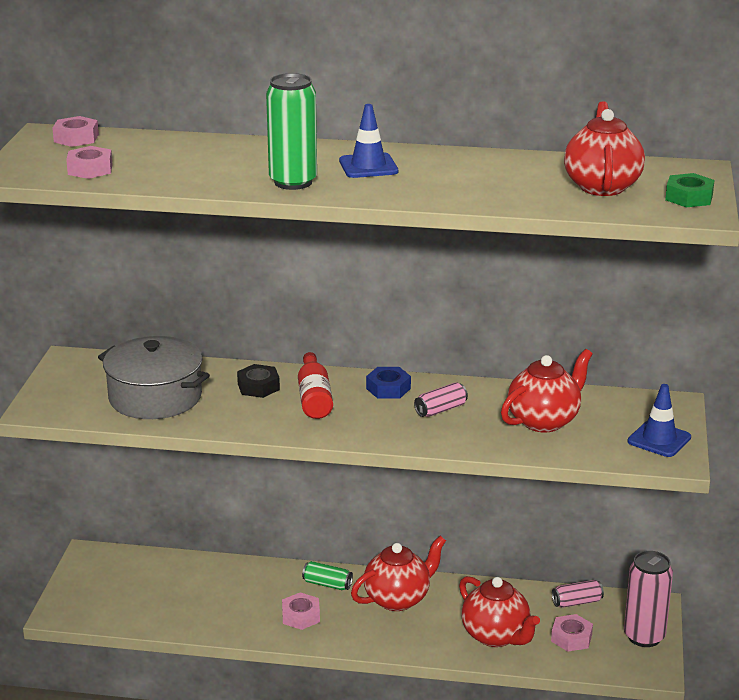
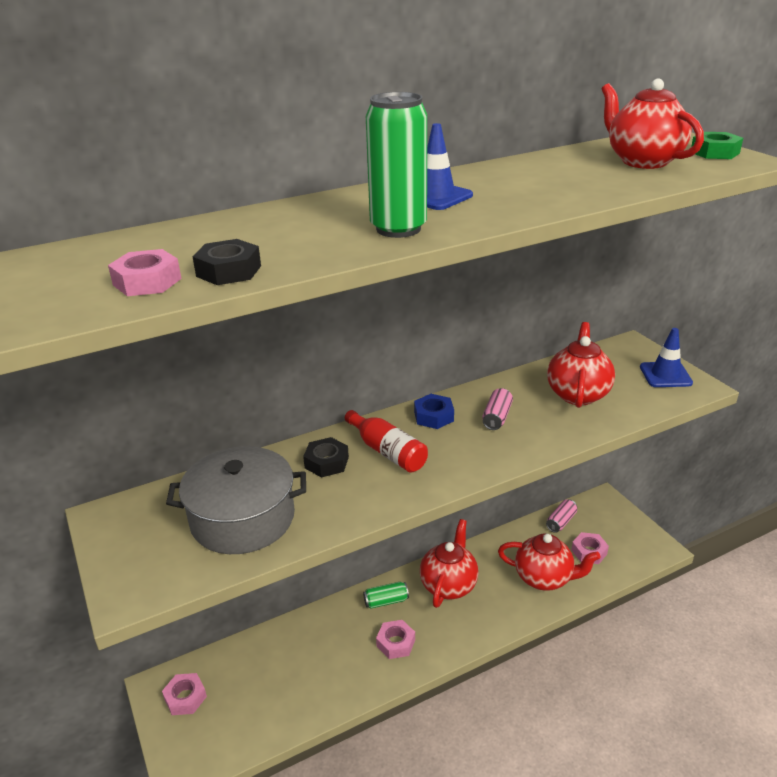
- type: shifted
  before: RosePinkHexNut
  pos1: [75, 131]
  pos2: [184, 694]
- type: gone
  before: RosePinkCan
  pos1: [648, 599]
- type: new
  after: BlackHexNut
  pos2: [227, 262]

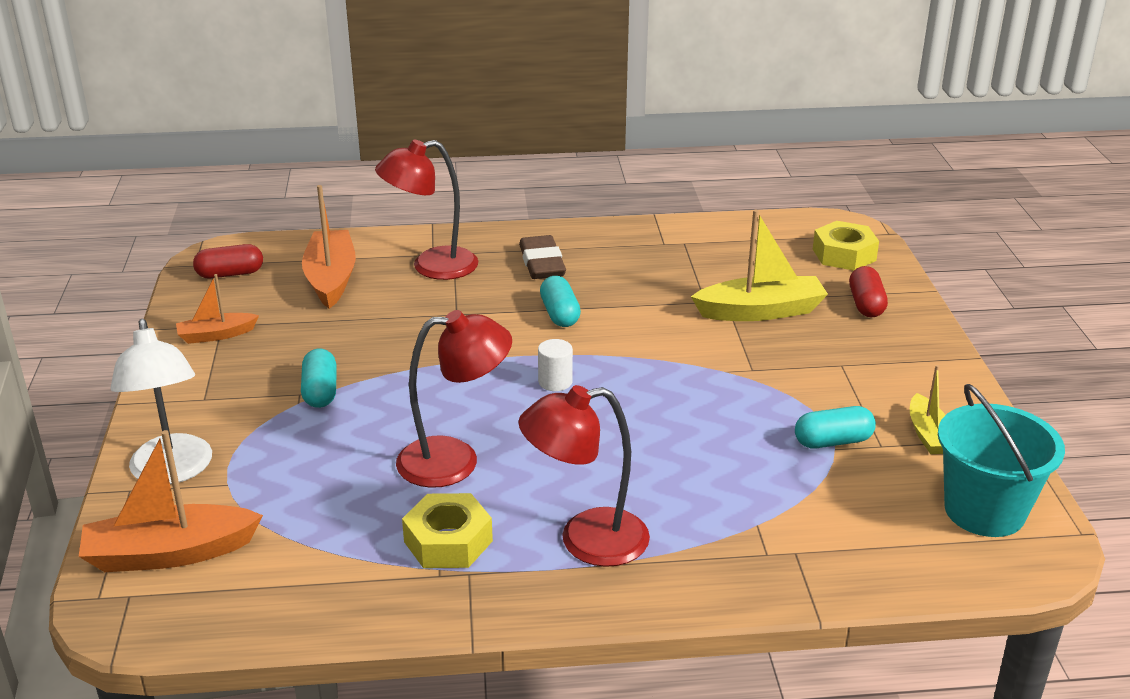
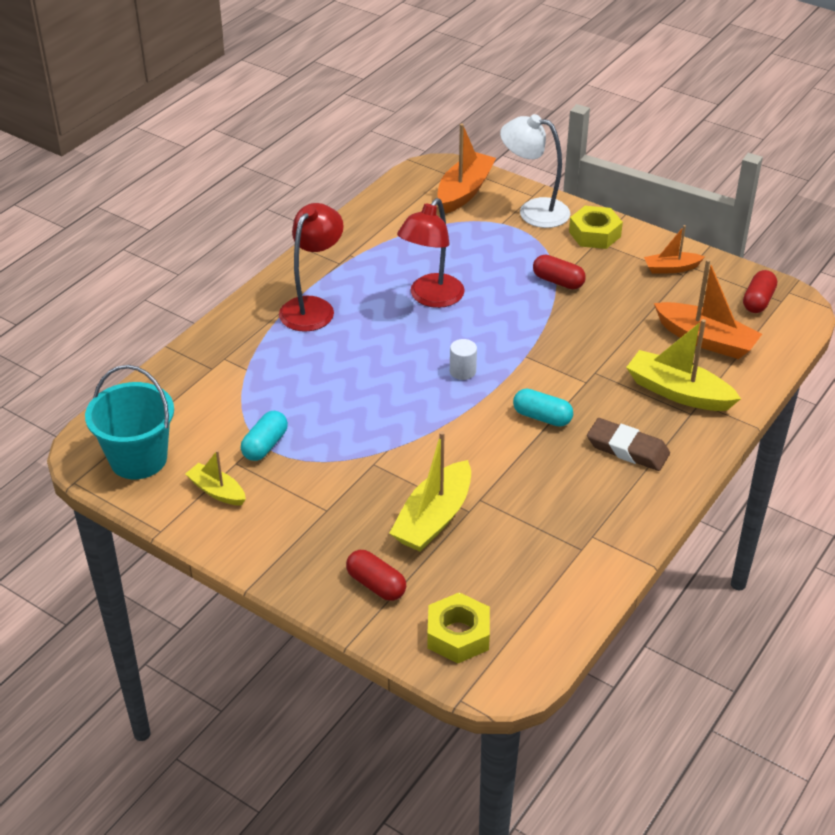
- type: rotated
  before: OrangeColouredSailboat
  pos1: [217, 309]
  pos2: [674, 249]
  turn: -120
- type: repainted
  before: TurquoisePillShape
  after: RedPillShape
  pos1: [319, 378]
  pos2: [559, 271]
- type: swapped
  before: RedReadingLamp
  after: GoldenSailboat
  pos1: [426, 210]
  pos2: [683, 365]
- type: shifted
  before: GoldenHexNut
  pos1: [447, 530]
  pos2: [596, 227]

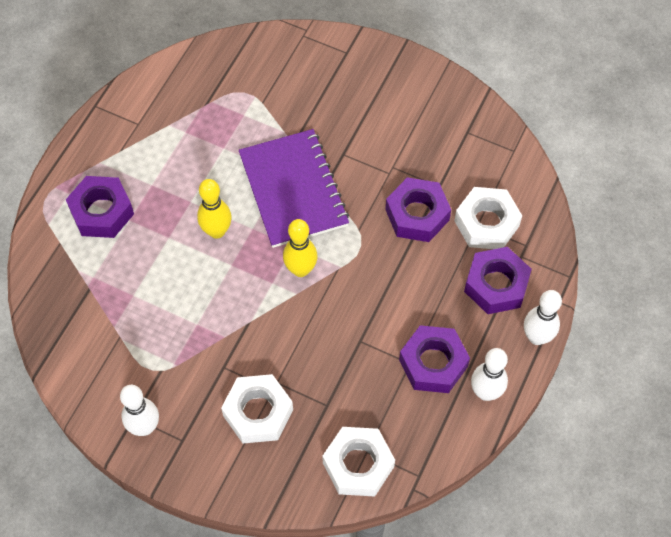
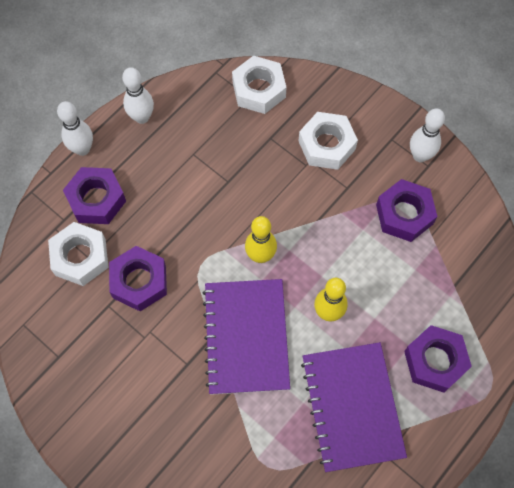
- type: shifted
  before: VioletHexNut
  pos1: [434, 359]
  pos2: [406, 210]
- type: new
  after: VioletExerciseBook
  pos2: [354, 407]

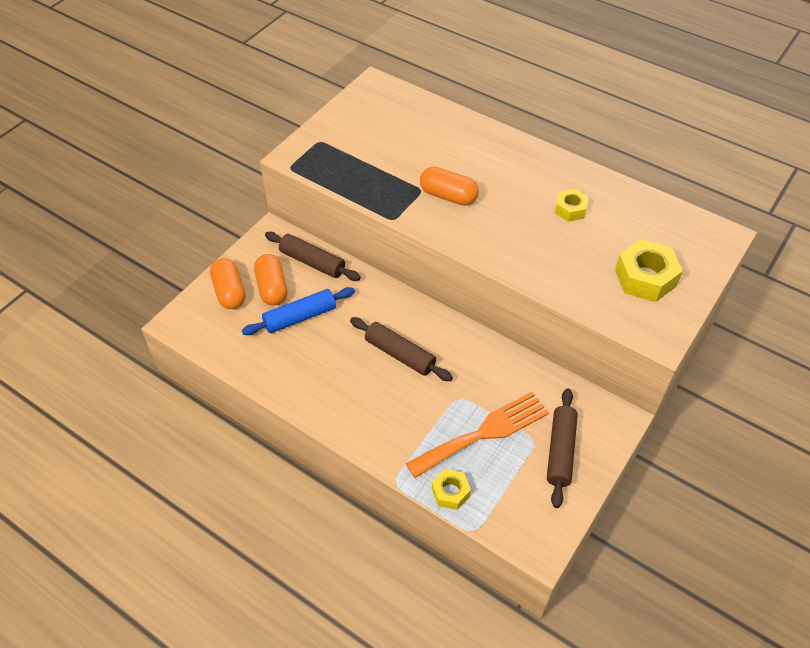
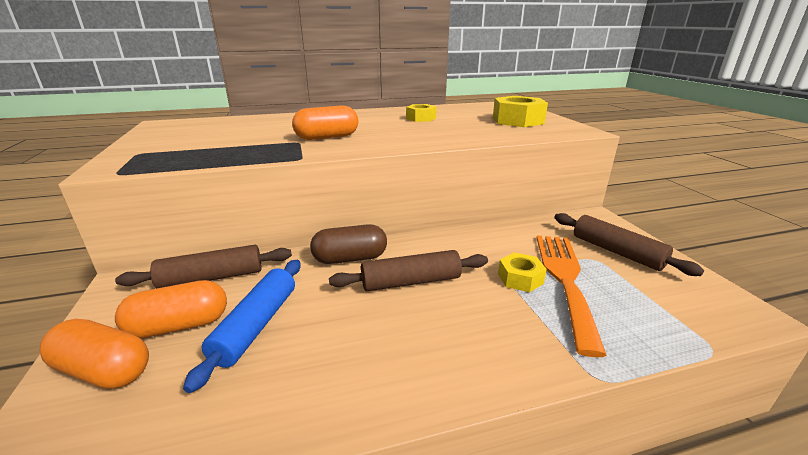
- type: rotated
  before: OrangeColouredPillShape
  pos1: [271, 280]
  pos2: [171, 309]
  turn: -45
- type: shifted
  before: GoldenHexNut
  pos1: [451, 489]
  pos2: [522, 272]
- type: new
  after: BrownPillShape
  pos2: [348, 244]

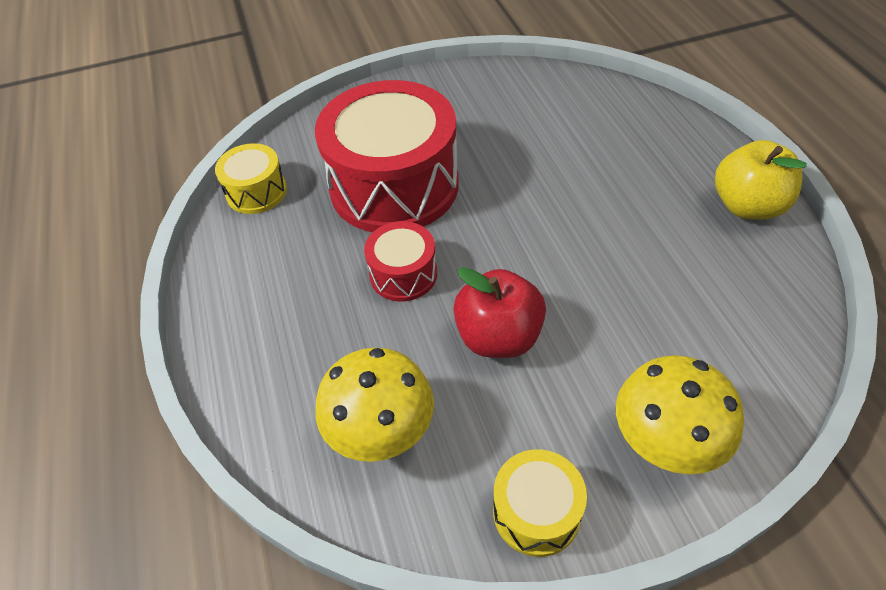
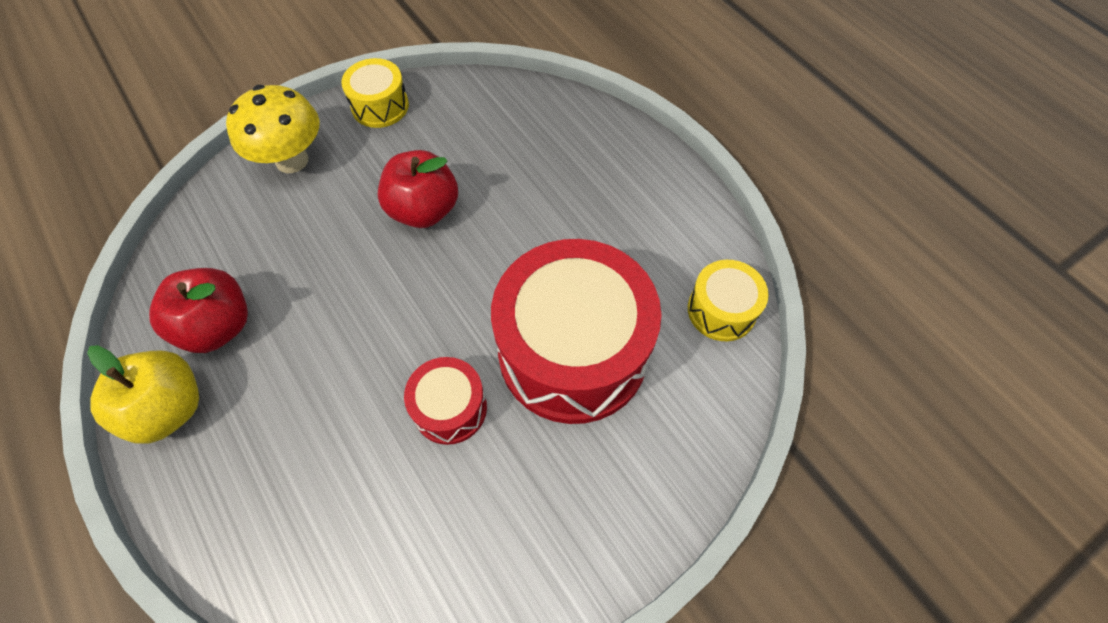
- type: gone
  before: GoldenMushroom
  pos1: [375, 405]
- type: shifted
  before: RedSnareDrum
  pos1: [400, 261]
  pos2: [445, 401]
- type: new
  after: RedAppleFruit
  pos2: [198, 310]

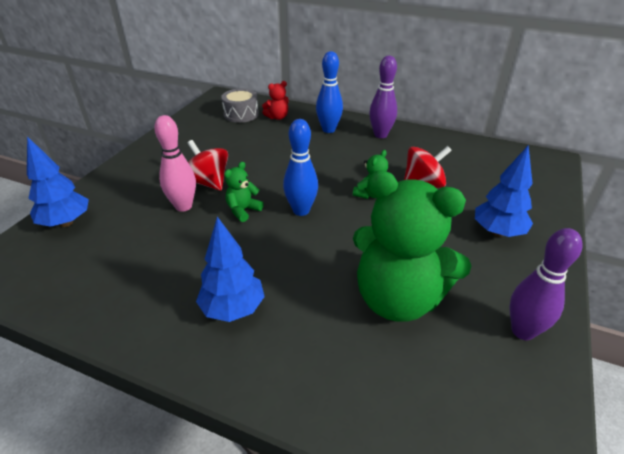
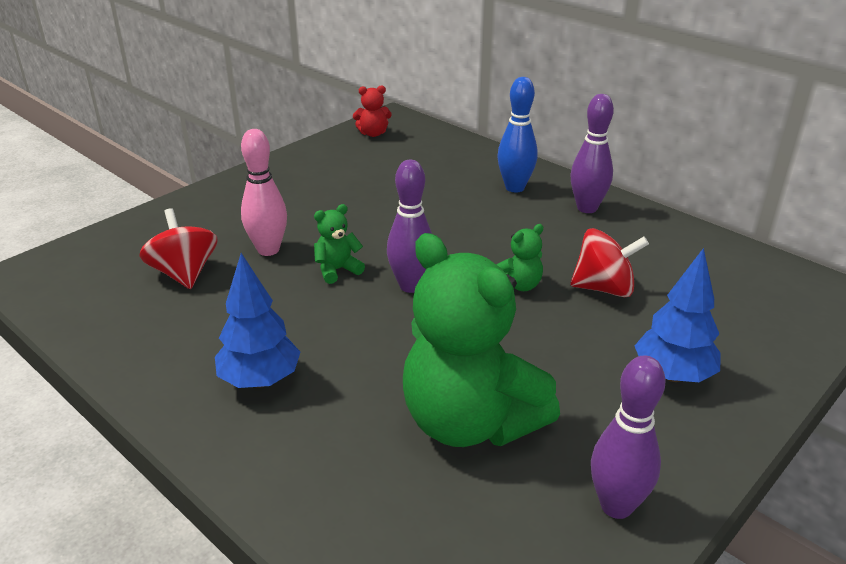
- type: gone
  before: BlueToyTree
  pos1: [58, 181]
- type: shifted
  before: RedWhirligig
  pos1: [208, 165]
  pos2: [178, 248]
- type: gone
  before: GraySnareDrum
  pos1: [240, 105]
- type: shifted
  before: RedStuffedBear
  pos1: [275, 100]
  pos2: [372, 111]
- type: repainted
  before: BlueBowlingPin
  after: VioletBowlingPin
  pos1: [300, 167]
  pos2: [409, 226]

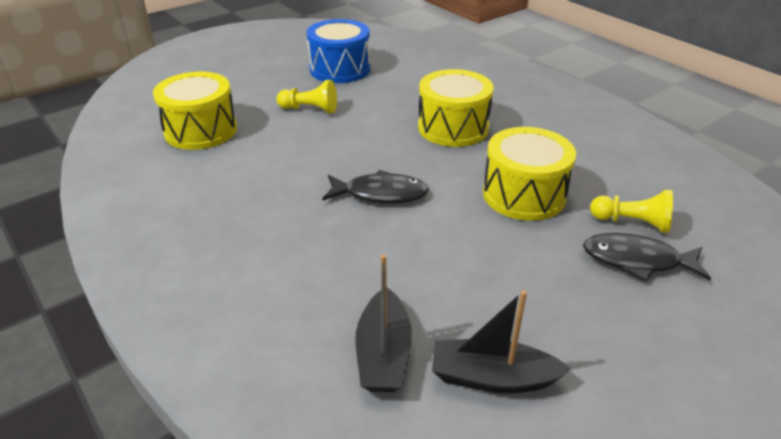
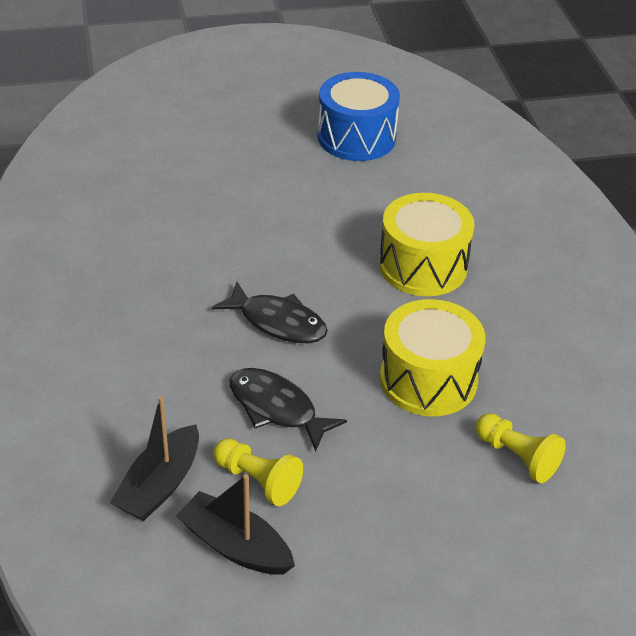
- type: gone
  before: GoldenSnareDrum
  pos1: [195, 111]
- type: shifted
  before: GoldenPawn
  pos1: [307, 96]
  pos2: [258, 472]
- type: shifted
  before: BlackFishFigure
  pos1: [647, 257]
  pos2: [288, 410]

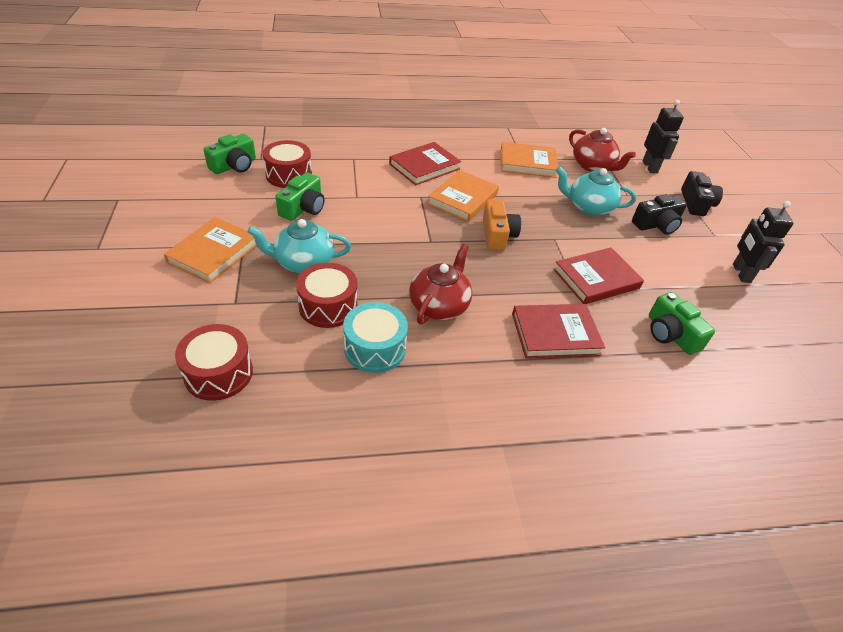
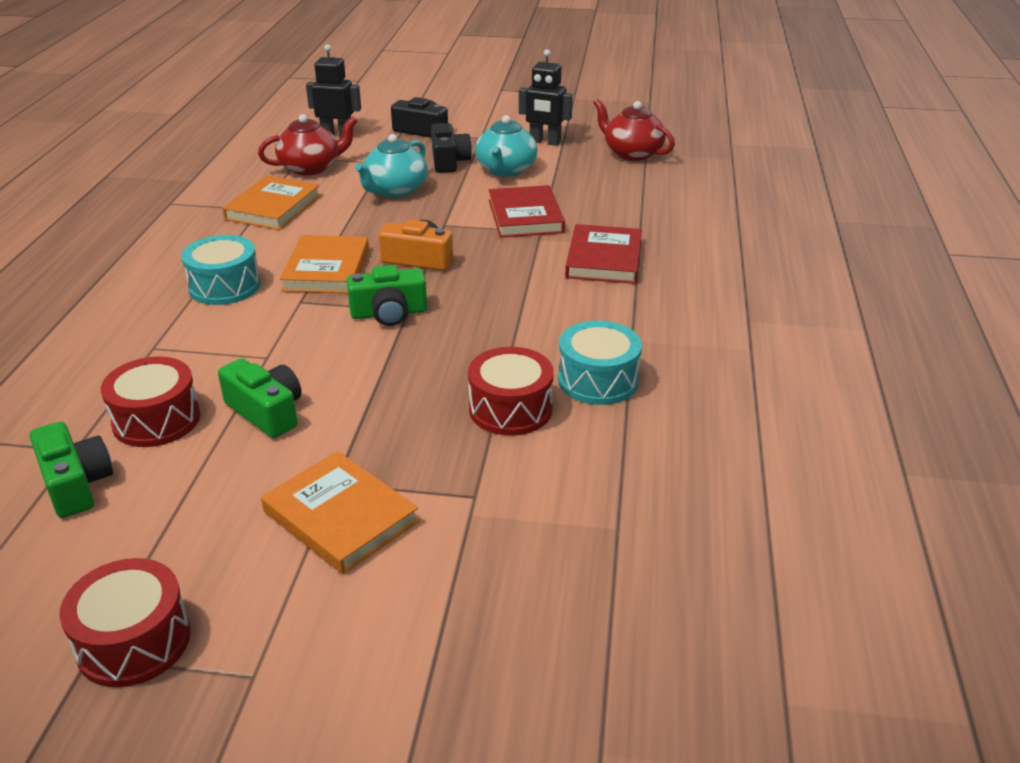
- type: shifted
  before: RedSnareDrum
  pos1: [214, 362]
  pos2: [125, 622]
- type: shifted
  before: TurquoiseTeapot
  pos1: [299, 246]
  pos2: [506, 146]
- type: swapped
  before: RedHardcover
  after: TurquoiseSnareDrum
  pos1: [425, 163]
  pos2: [221, 270]
- type: shifted
  before: RedTeapot
  pos1: [440, 284]
  pos2: [634, 130]
- type: rotated
  before: OrangeColouredHardcover
  pos1: [463, 196]
  pos2: [324, 264]
  turn: 45
- type: shifted
  before: LeafGreenCompactCamera
  pos1: [682, 323]
  pos2: [387, 295]

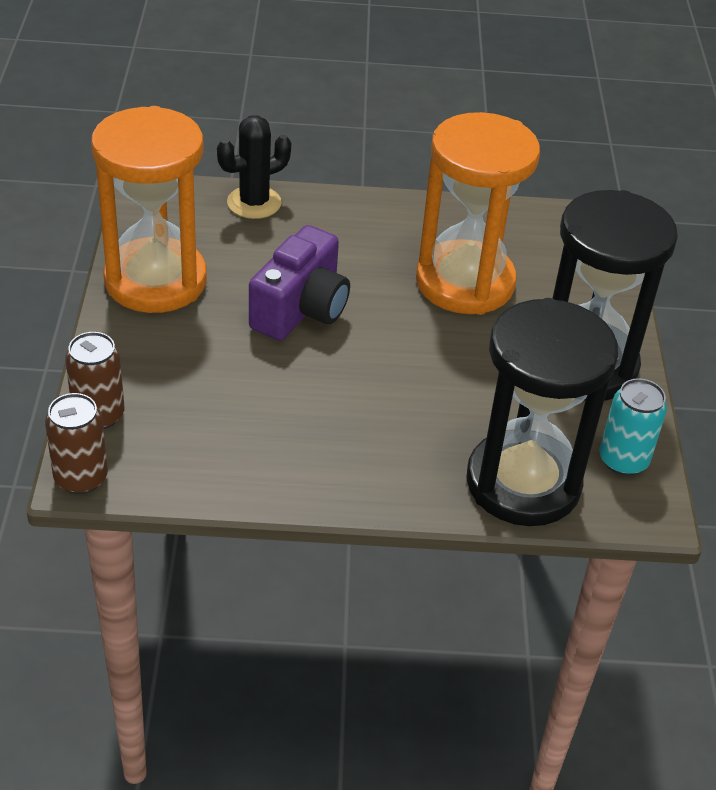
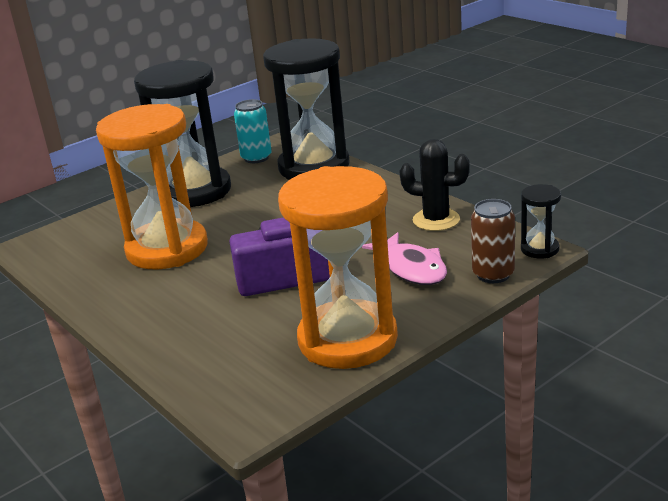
- type: swapped
  before: BrownCan
  after: BlackSandglass
  pos1: [76, 443]
  pos2: [541, 221]
- type: shifted
  before: BlackSaguaroCactus
  pos1: [254, 167]
  pos2: [435, 185]
- type: new
  after: RosePinkFishFigure
  pos2: [404, 258]

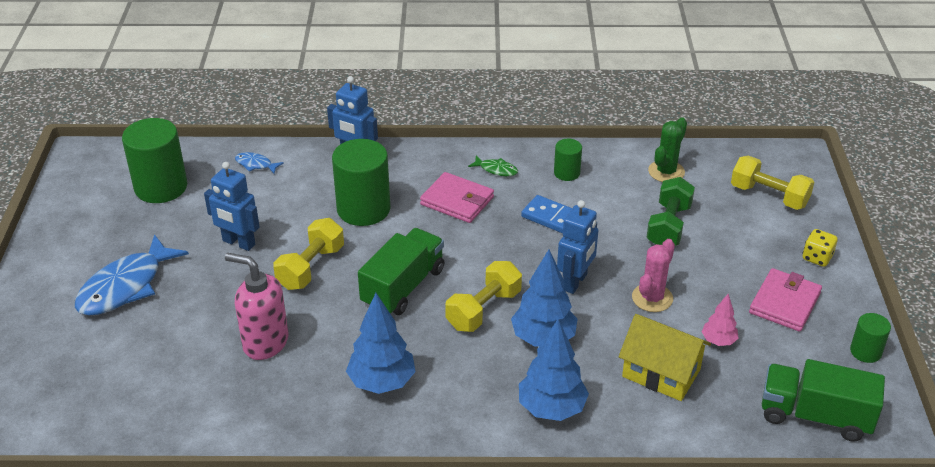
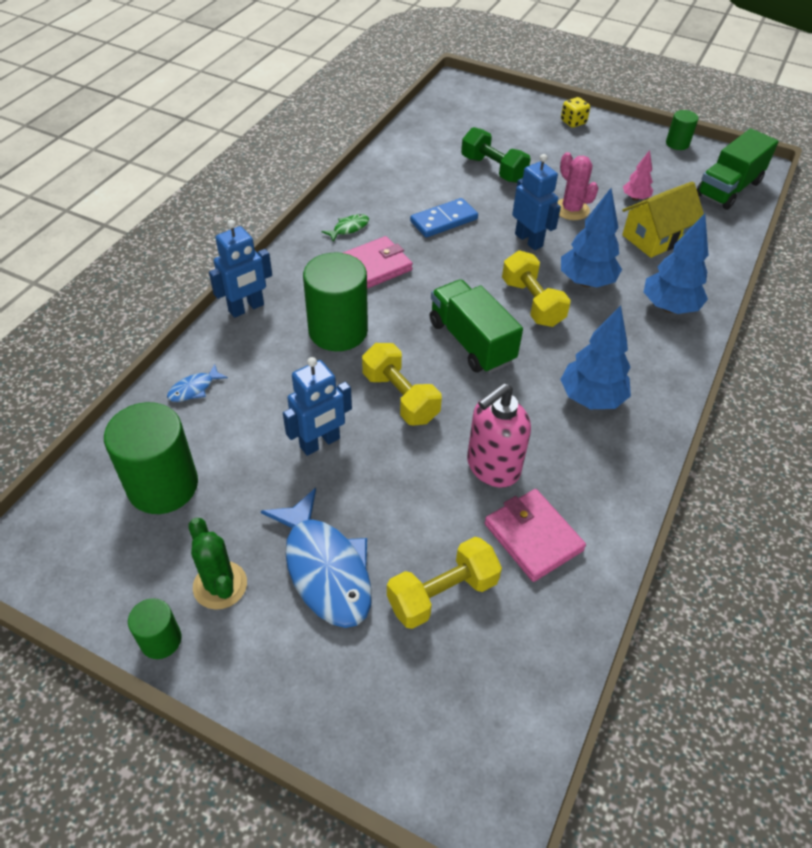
- type: shifted
  before: LeafGreenCylinder
  pos1: [568, 160]
  pos2: [154, 628]
- type: shifted
  before: LeafGreenSaguaroCactus
  pos1: [667, 149]
  pos2: [217, 563]
- type: shifted
  before: GoldenDumbbell
  pos1: [772, 183]
  pos2: [444, 583]
- type: shifted
  before: RosePinkBillfold
  pos1: [785, 300]
  pos2: [535, 535]

